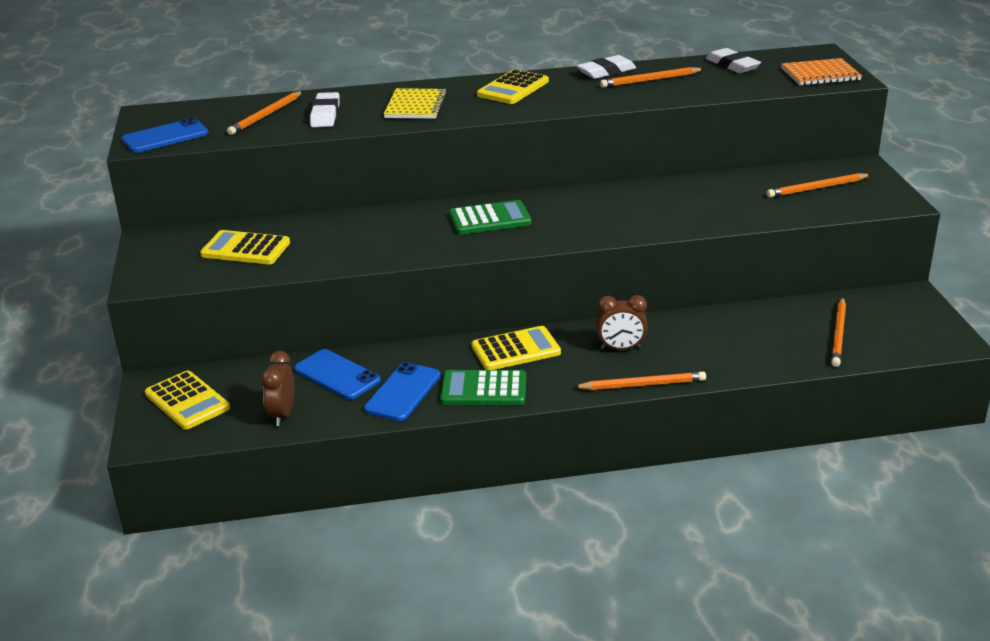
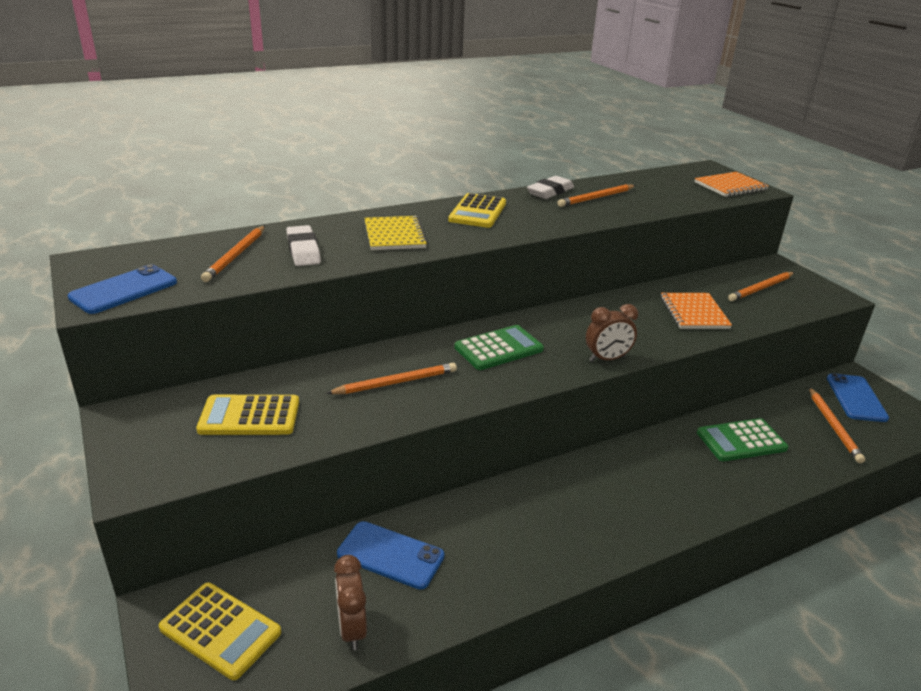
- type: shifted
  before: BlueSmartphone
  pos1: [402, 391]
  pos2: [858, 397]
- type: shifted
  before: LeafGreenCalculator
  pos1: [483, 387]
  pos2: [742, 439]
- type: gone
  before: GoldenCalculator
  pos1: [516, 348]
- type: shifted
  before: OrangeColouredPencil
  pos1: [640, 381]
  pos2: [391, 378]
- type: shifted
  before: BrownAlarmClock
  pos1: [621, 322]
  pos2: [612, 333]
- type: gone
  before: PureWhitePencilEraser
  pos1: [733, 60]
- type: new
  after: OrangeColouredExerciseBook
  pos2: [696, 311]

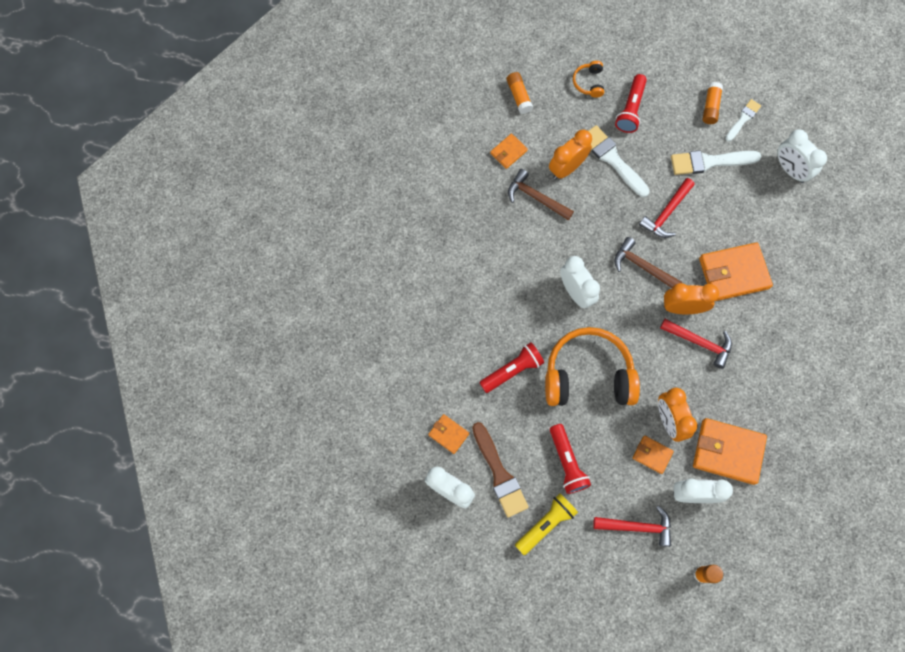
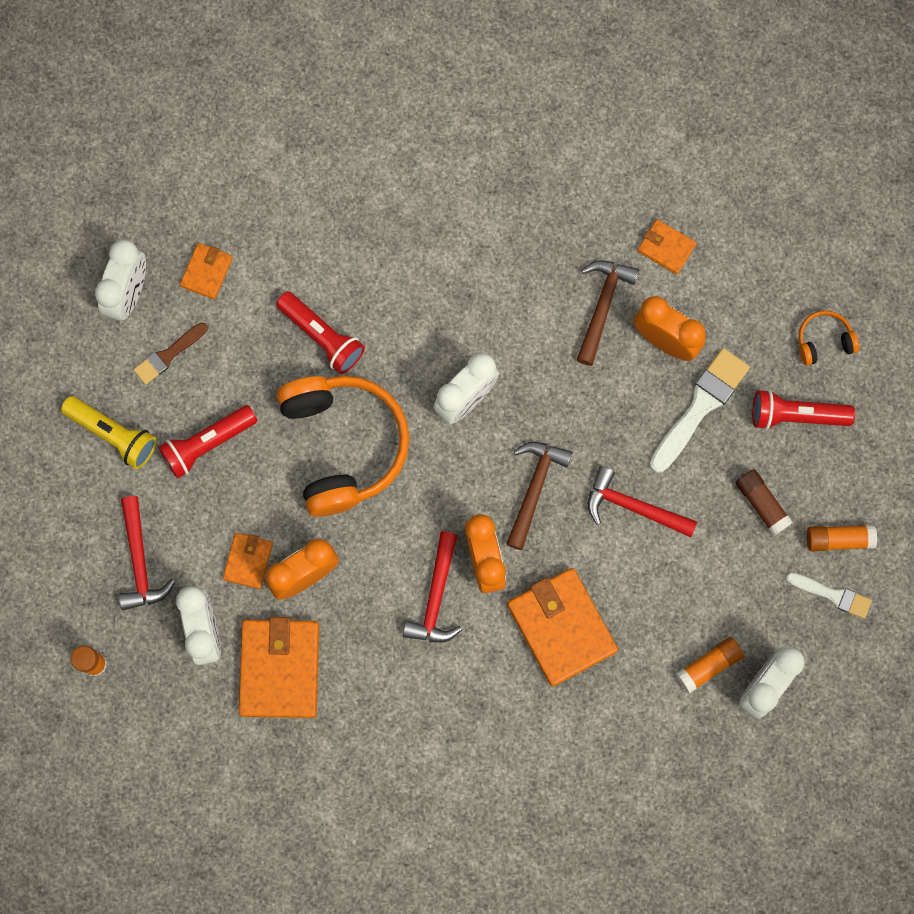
- type: scaled
  before: BrownPaintBrush
  pos1: [500, 470]
  pos2: [170, 353]
  scale: 0.6
- type: shifted
  before: OrangeColouredGlueStick
  pos1: [519, 93]
  pos2: [710, 665]
- type: gone
  before: PureWhitePaintBrush
  pos1: [716, 163]
- type: new
  after: BrownGlueStick
  pos2: [764, 502]

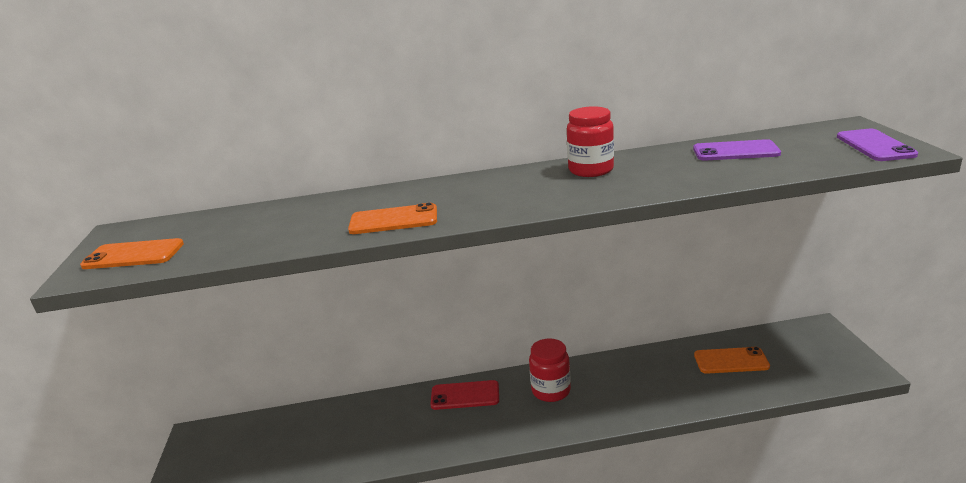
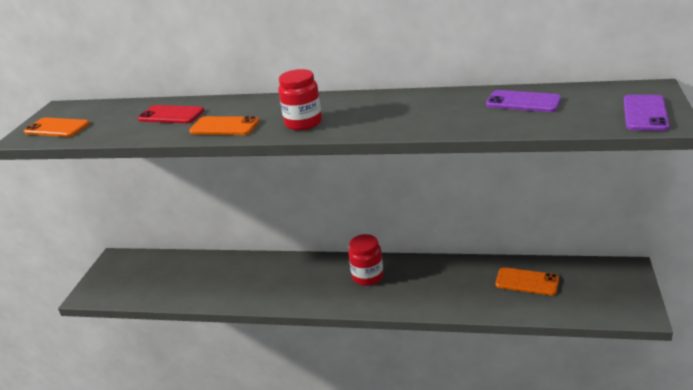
- type: shifted
  before: RedSmartphone
  pos1: [464, 395]
  pos2: [171, 114]
- type: shifted
  before: RedJamJar
  pos1: [590, 141]
  pos2: [300, 99]

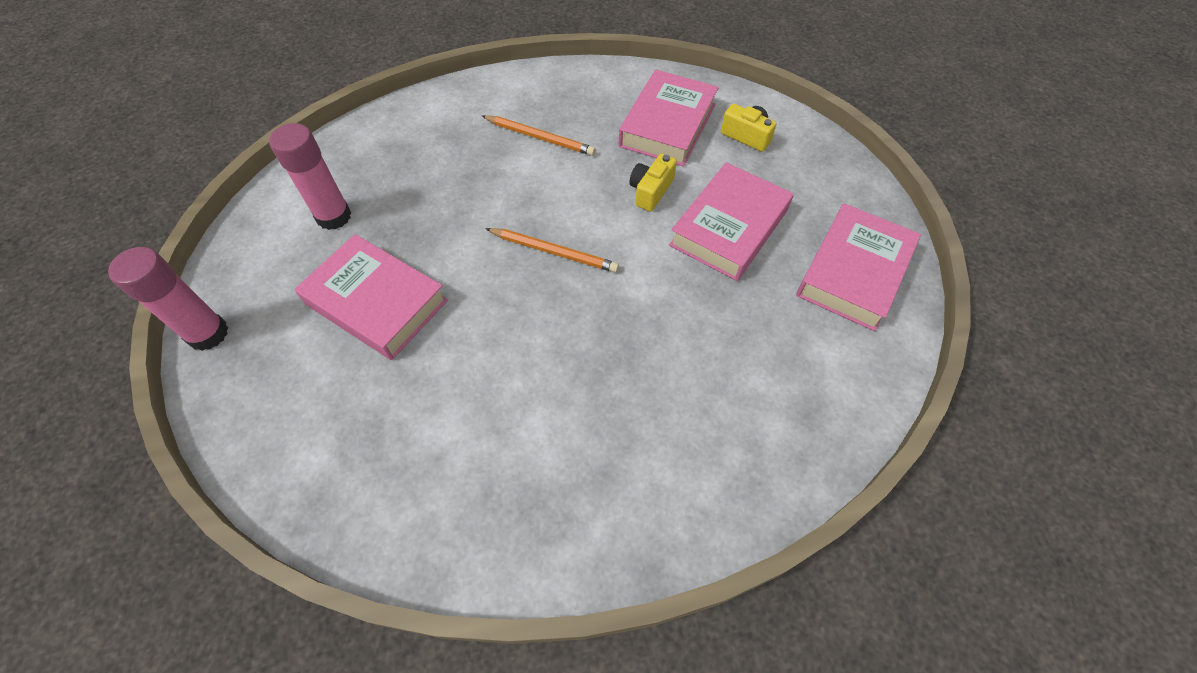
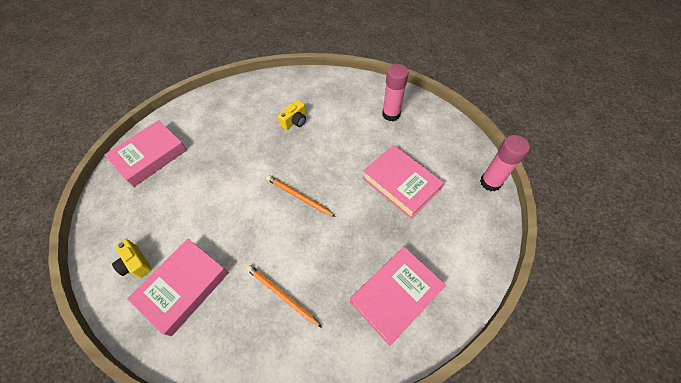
- type: shifted
  before: RosePinkGlueStick
  pos1: [310, 176]
  pos2: [395, 92]
- type: shifted
  before: GoldenCompactCamera
  pos1: [653, 182]
  pos2: [292, 115]
- type: shifted
  before: RosePinkHardcover
  pos1: [731, 221]
  pos2: [398, 296]

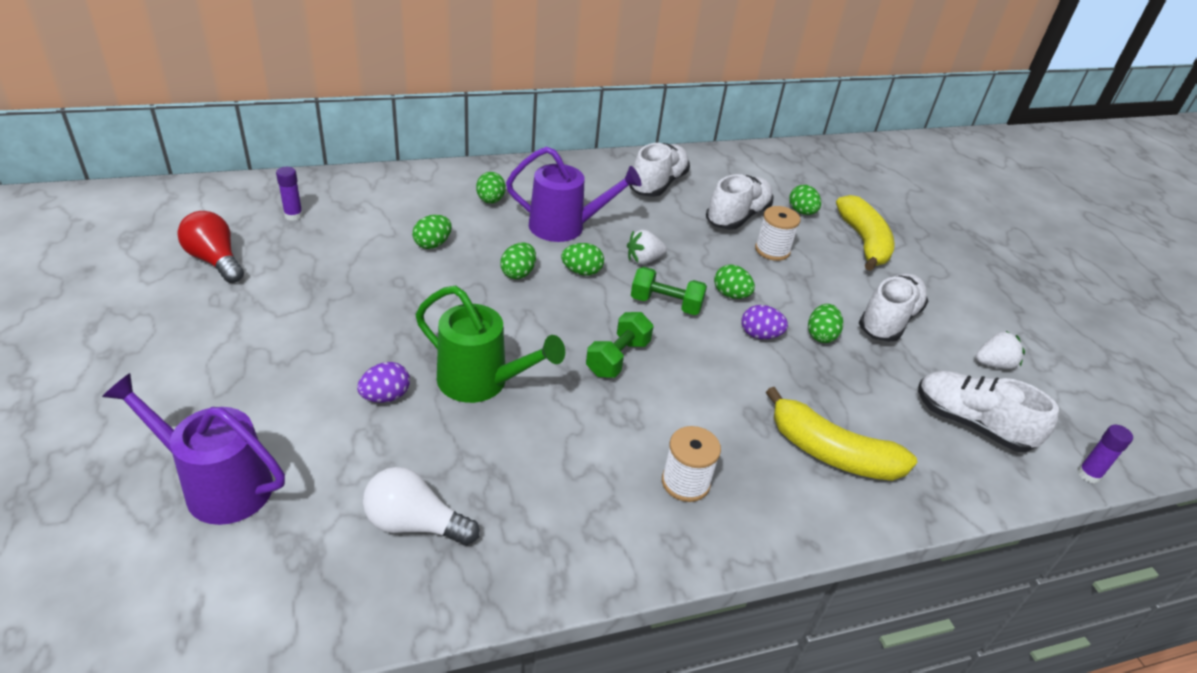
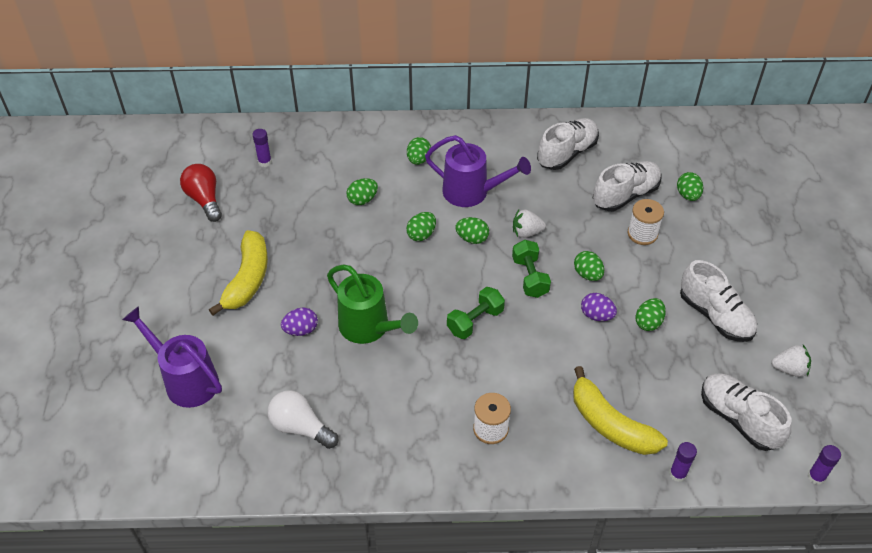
- type: rotated
  before: LeafGreenDumbbell
  pos1: [669, 291]
  pos2: [531, 269]
  turn: 45
- type: shifted
  before: GoldenBanana
  pos1: [865, 233]
  pos2: [238, 272]
- type: rotated
  before: PureWhiteLaceUpShoe
  pos1: [893, 307]
  pos2: [718, 301]
  turn: 90
- type: new
  after: VioletGlueStick
  pos2: [683, 462]

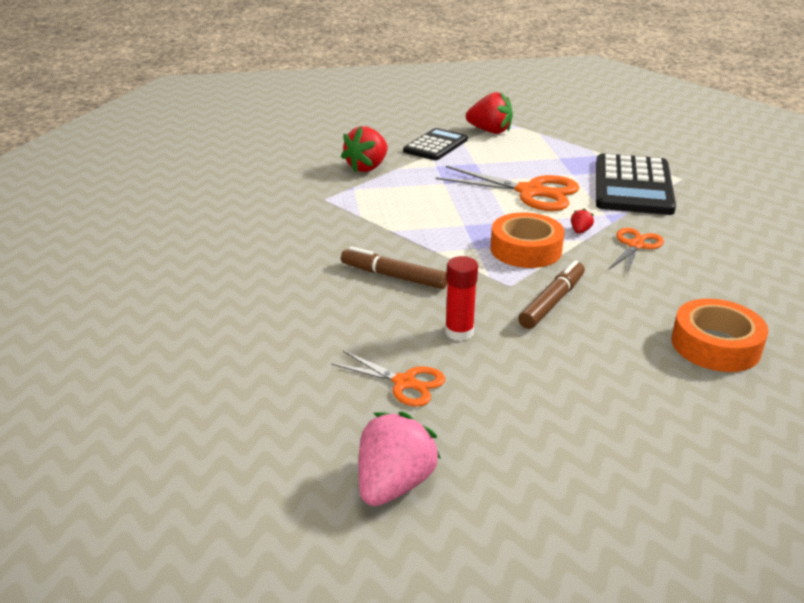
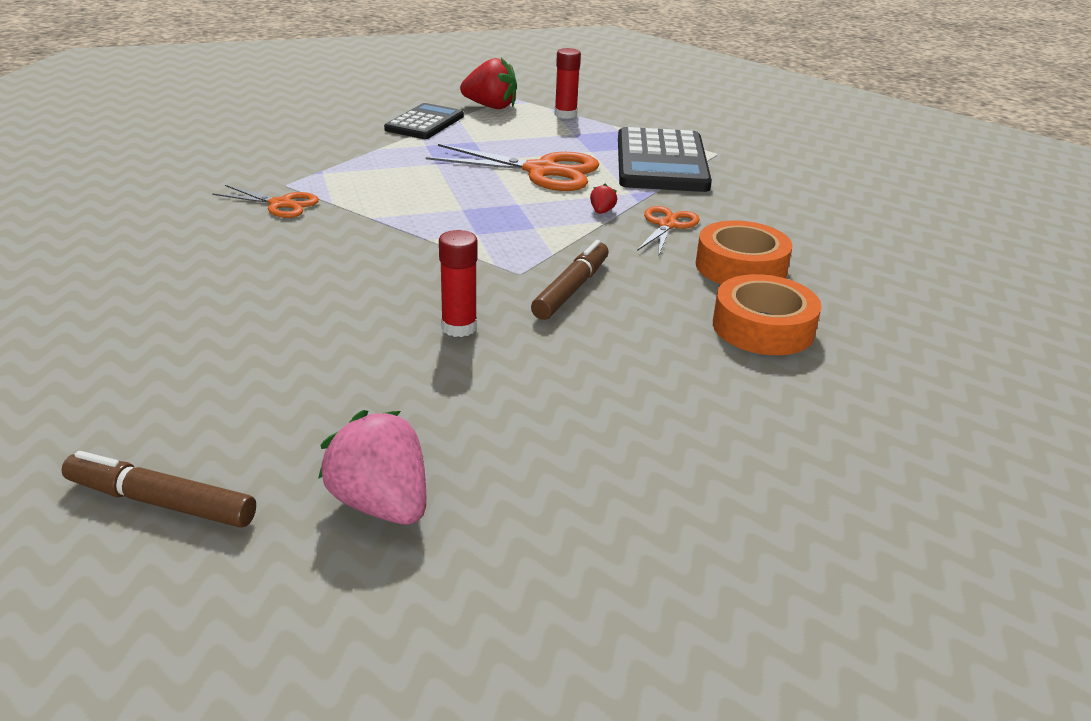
- type: shifted
  before: OrangeColouredShears
  pos1: [388, 379]
  pos2: [265, 201]
- type: gone
  before: RedStrawberry
  pos1: [364, 149]
- type: shifted
  before: BrownMarker
  pos1: [394, 267]
  pos2: [159, 489]
- type: rotated
  before: RosePinkStrawberry
  pos1: [399, 459]
  pos2: [372, 467]
  turn: -60
- type: shifted
  before: OrangeColouredStickyTape
  pos1: [527, 240]
  pos2: [744, 252]
- type: new
  after: RedGlueStick
  pos2: [567, 83]

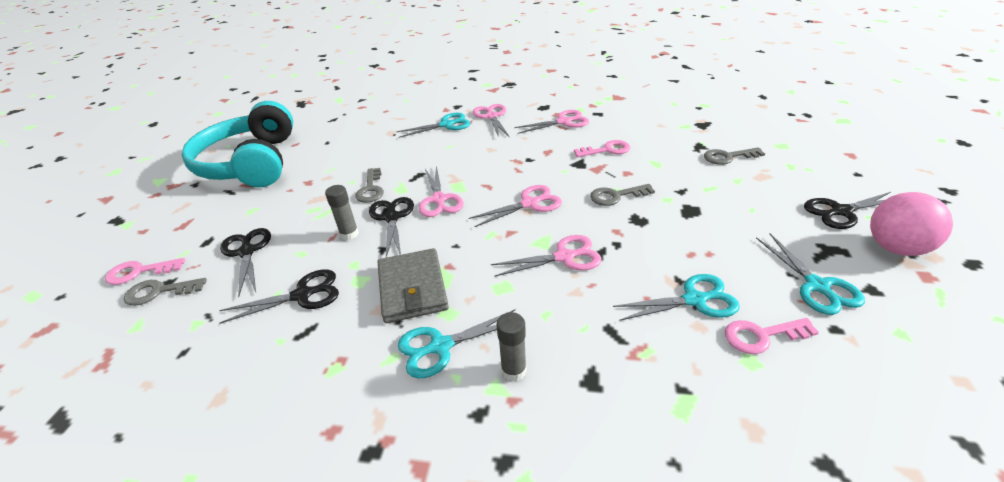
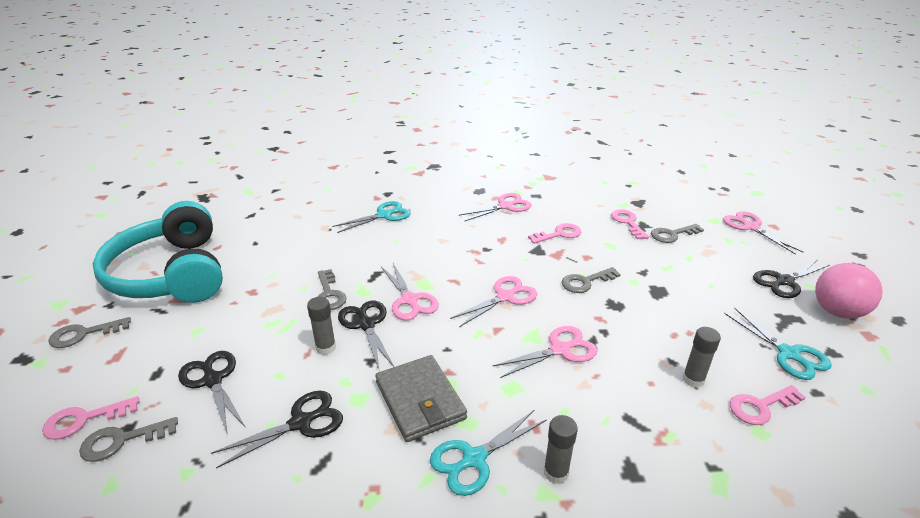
- type: shifted
  before: RosePinkShears
  pos1: [491, 120]
  pos2: [763, 233]
- type: swapped
  before: TurquoiseShears
  after: GrayGlueStick
  pos1: [676, 297]
  pos2: [701, 357]
- type: new
  after: GrayDoorKey
  pos2: [90, 332]
- type: new
  after: RosePinkDoorKey
  pos2: [630, 224]

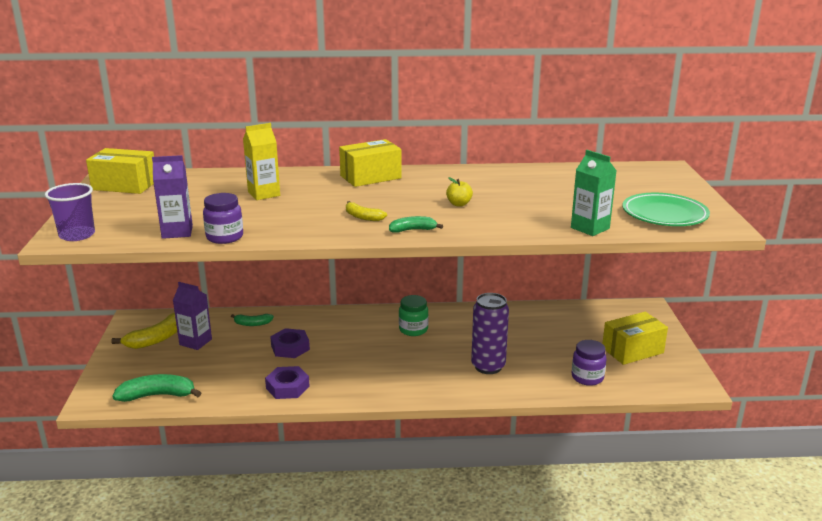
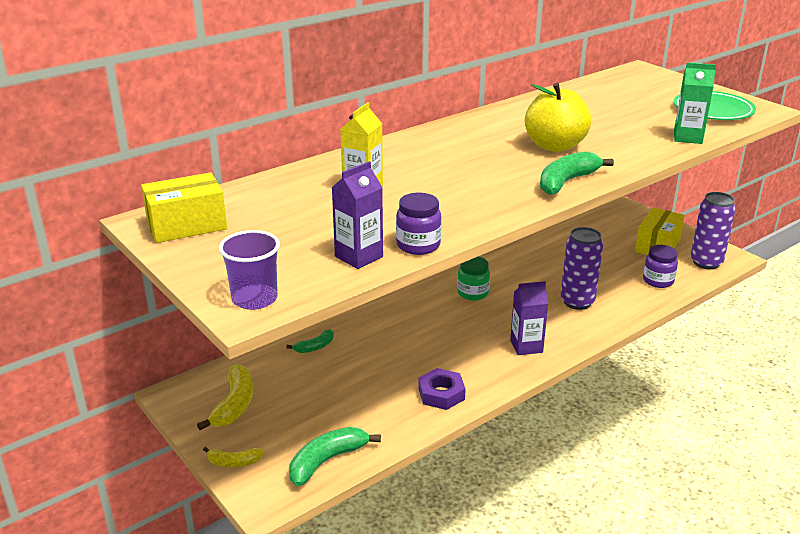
- type: shifted
  before: VioletMilkCarton
  pos1: [192, 316]
  pos2: [529, 318]
- type: gone
  before: VioletHexNut
  pos1: [290, 343]
- type: gone
  before: GoldenPackage
  pos1: [370, 163]
- type: shifted
  before: GoldenBanana
  pos1: [366, 211]
  pos2: [233, 457]
- type: scaled
  before: LeafGreenBanana
  pos1: [416, 224]
  pos2: [577, 173]
  scale: 1.72
- type: scaled
  before: GoldenAppleFruit
  pos1: [459, 191]
  pos2: [558, 117]
  scale: 2.32
- type: new
  after: VioletCan
  pos2: [713, 230]

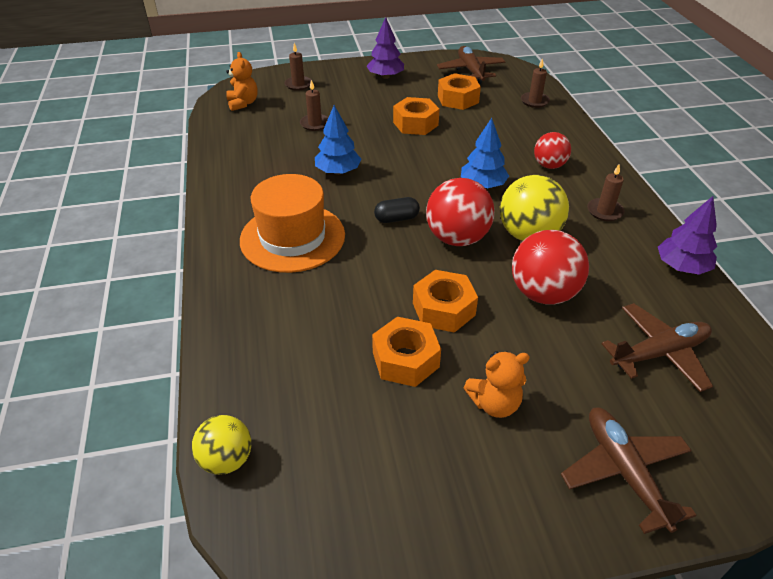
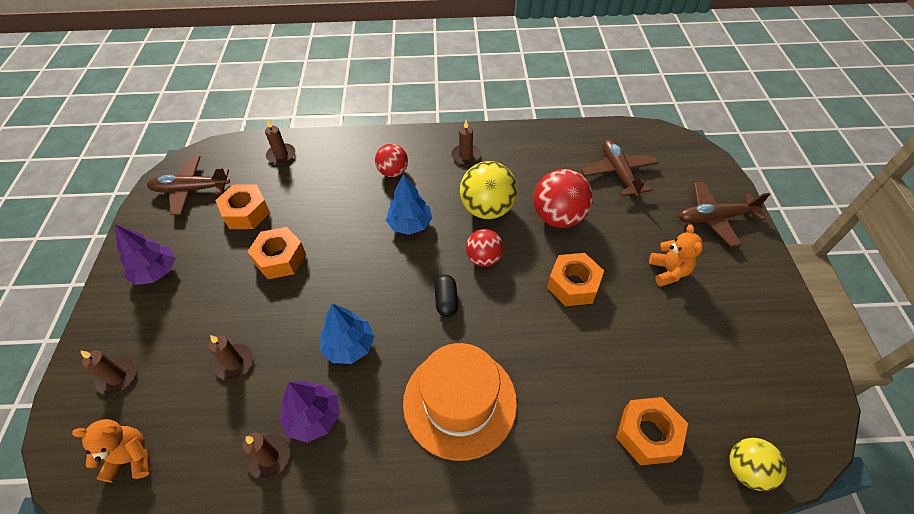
- type: shifted
  before: OrangeColouredHexNut
  pos1: [406, 352]
  pos2: [652, 431]
- type: scaled
  before: RedSphere
  pos1: [460, 212]
  pos2: [484, 248]
  scale: 0.62
- type: shifted
  before: VioletToyTree
  pos1: [687, 235]
  pos2: [309, 412]
- type: new
  after: BrownCandle
  pos2: [266, 456]

